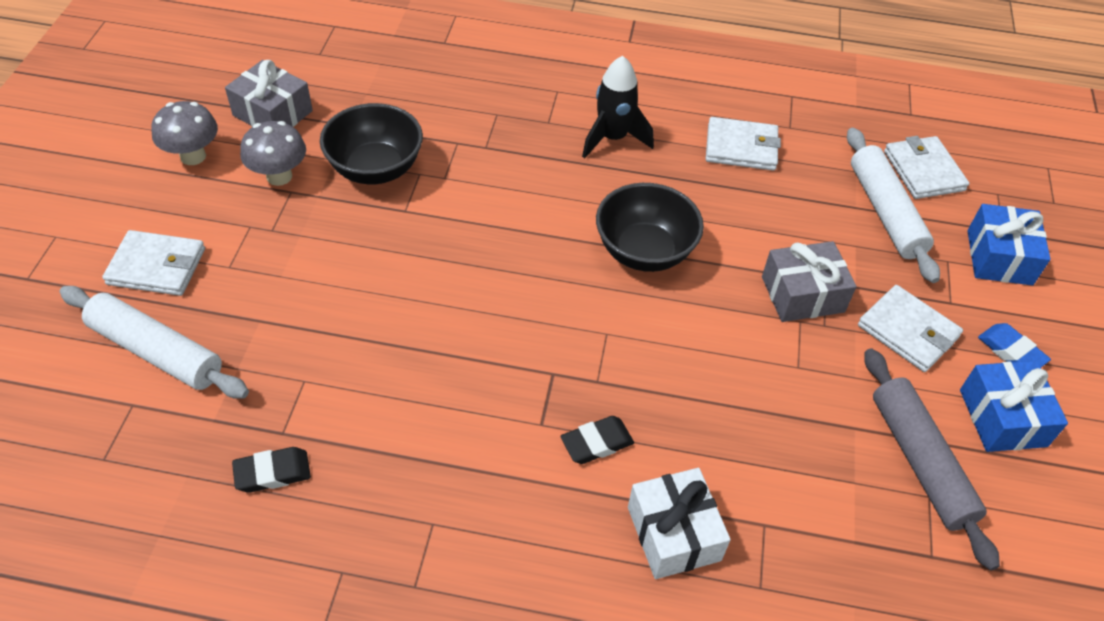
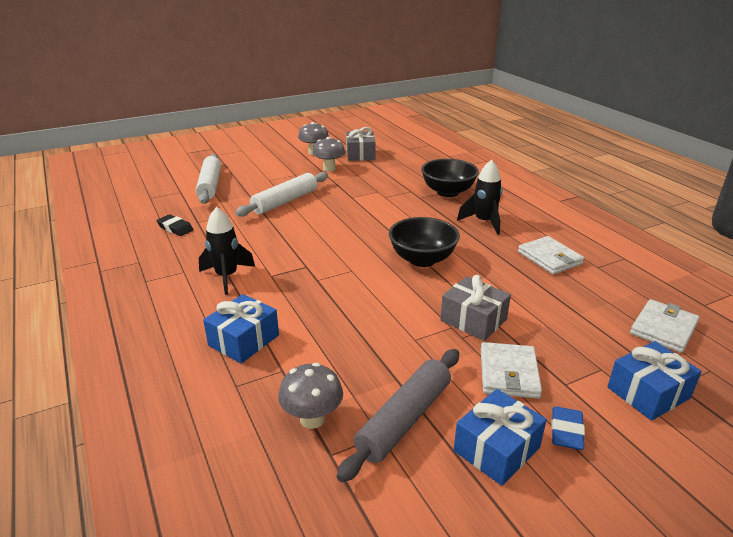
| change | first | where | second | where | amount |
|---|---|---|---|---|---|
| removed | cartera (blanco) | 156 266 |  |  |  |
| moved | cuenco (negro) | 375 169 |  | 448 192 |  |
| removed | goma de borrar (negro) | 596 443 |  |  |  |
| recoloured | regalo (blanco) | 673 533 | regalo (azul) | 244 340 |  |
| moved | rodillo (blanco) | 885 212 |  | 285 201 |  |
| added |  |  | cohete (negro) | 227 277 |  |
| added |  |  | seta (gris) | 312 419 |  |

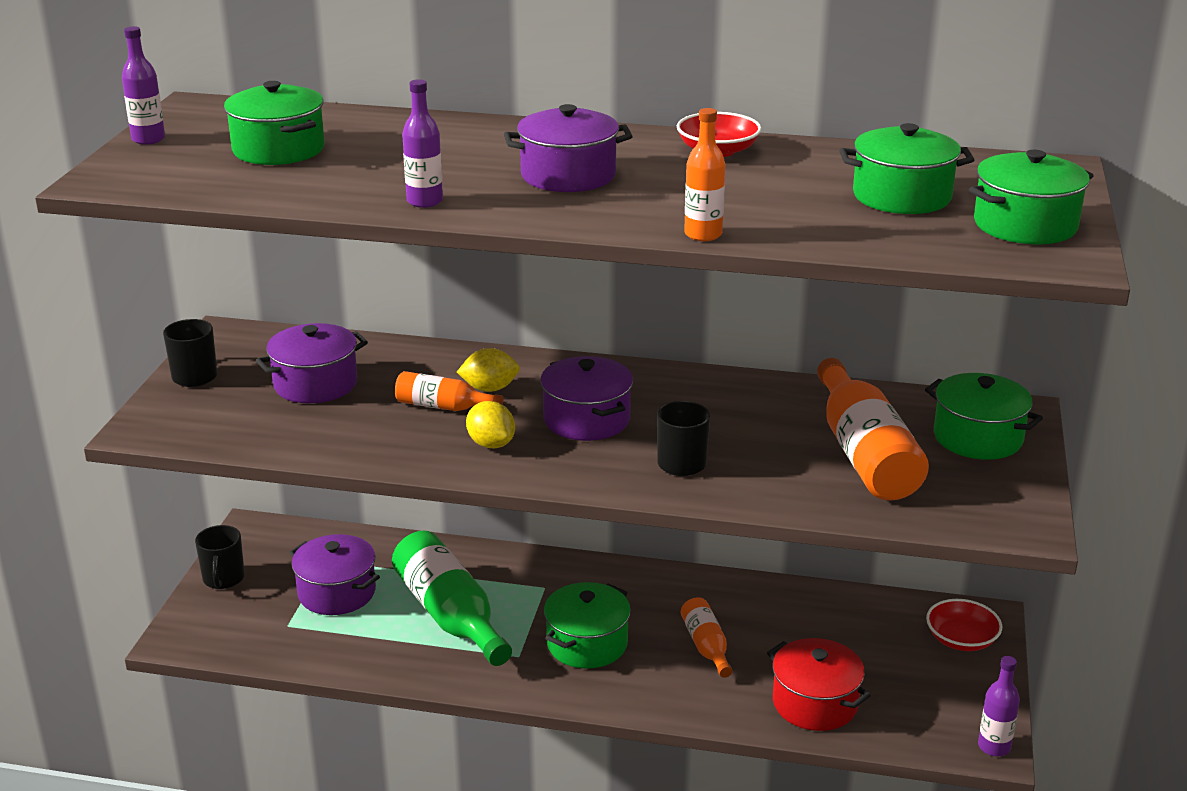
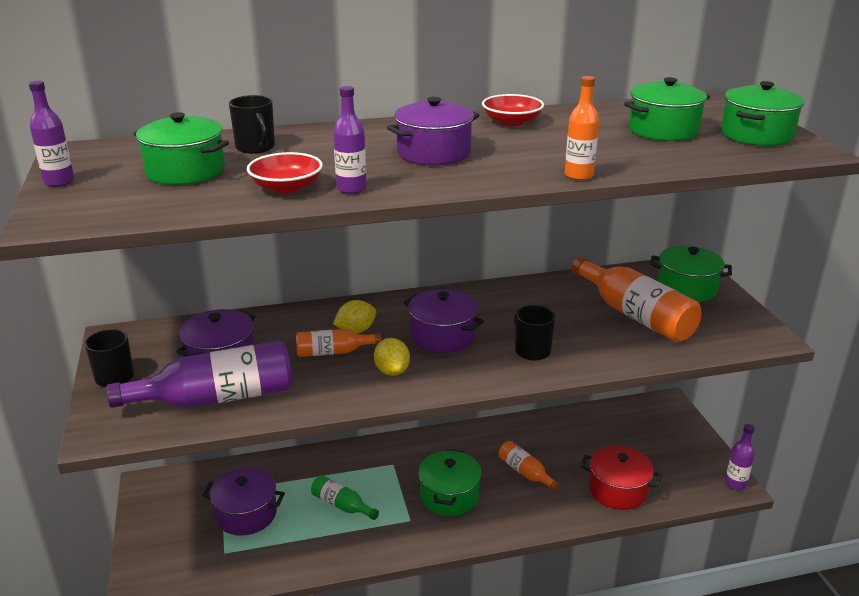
| change | first | where | second | where | amount |
|---|---|---|---|---|---|
| moved | taza (negro) | 223 579 |  | 256 147 |  |
| resized | botella (verde) | 450 615 |  | 342 505 | x0.53 |
| turned | limón (amarillo) | 491 444 |  | 392 371 | 45 degrees clockwise |
| moved | cuenco (rojo) | 961 639 |  | 286 187 |  |
| added |  |  | botella (morado) | 217 398 |  |

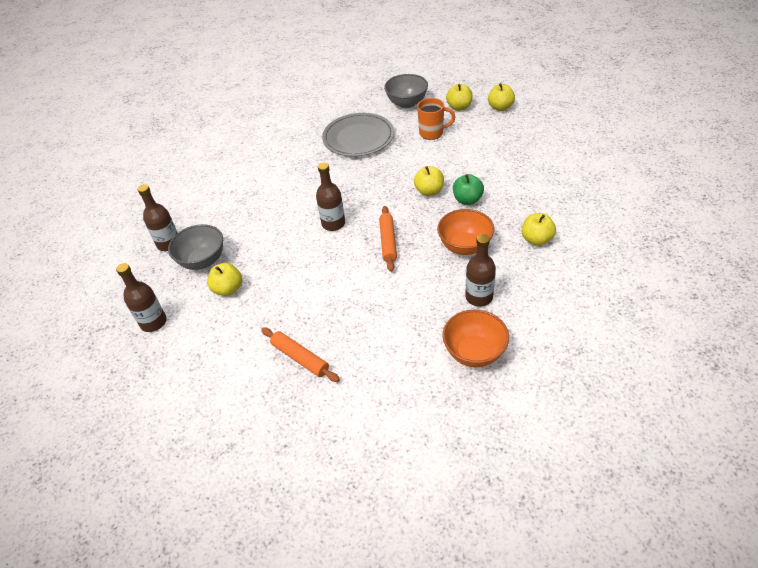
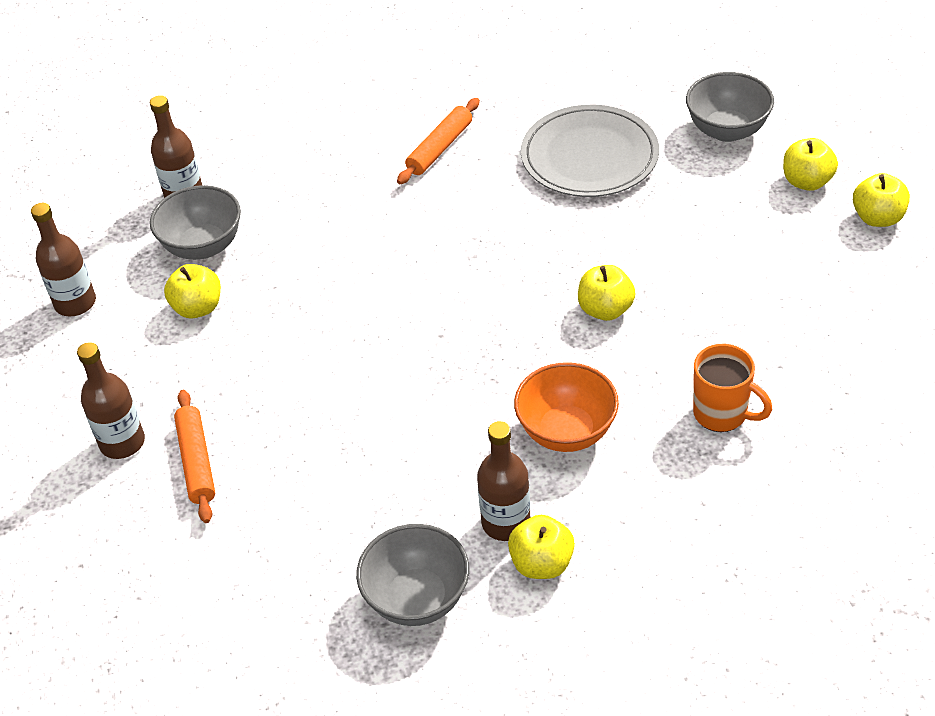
| change | first | where | second | where | amount |
|---|---|---|---|---|---|
| moved | botella (marrón) | 333 224 |  | 122 442 |  |
| moved | rodillo (naranja) | 388 242 |  | 440 148 |  |
| moved | taza (naranja) | 432 133 |  | 722 414 |  |
| recoloured | cuenco (naranja) | 474 352 | cuenco (gris) | 417 598 |  |
| removed | manzana (verde) | 467 200 |  |  |  |
| moved | manzana (amarillo) | 536 239 |  | 541 563 |  |

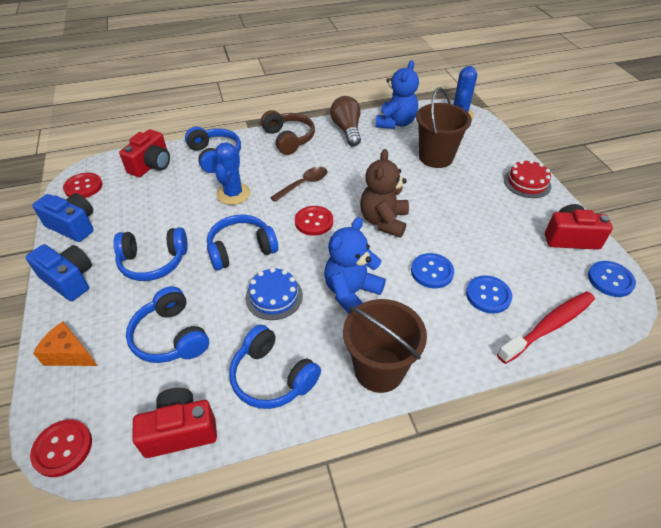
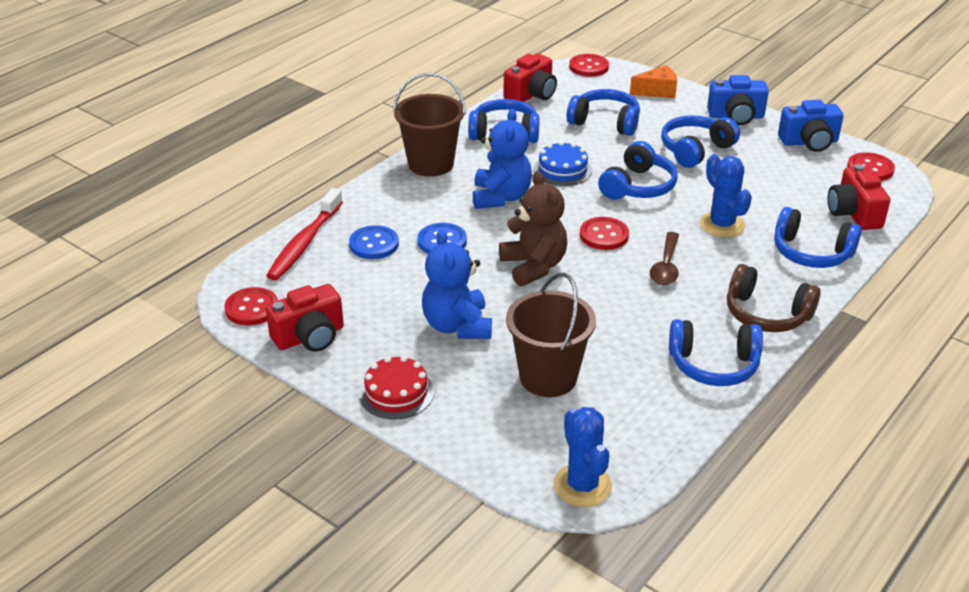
| change | first | where | second | where | amount |
|---|---|---|---|---|---|
| replaced | bombilla (marrón) | 347 130 | auriculares (azul) | 713 365 |  |
| moved | osito (azul) | 395 123 |  | 457 326 |  |
| recoloured | botón (azul) | 610 280 | botón (rojo) | 252 308 |  |

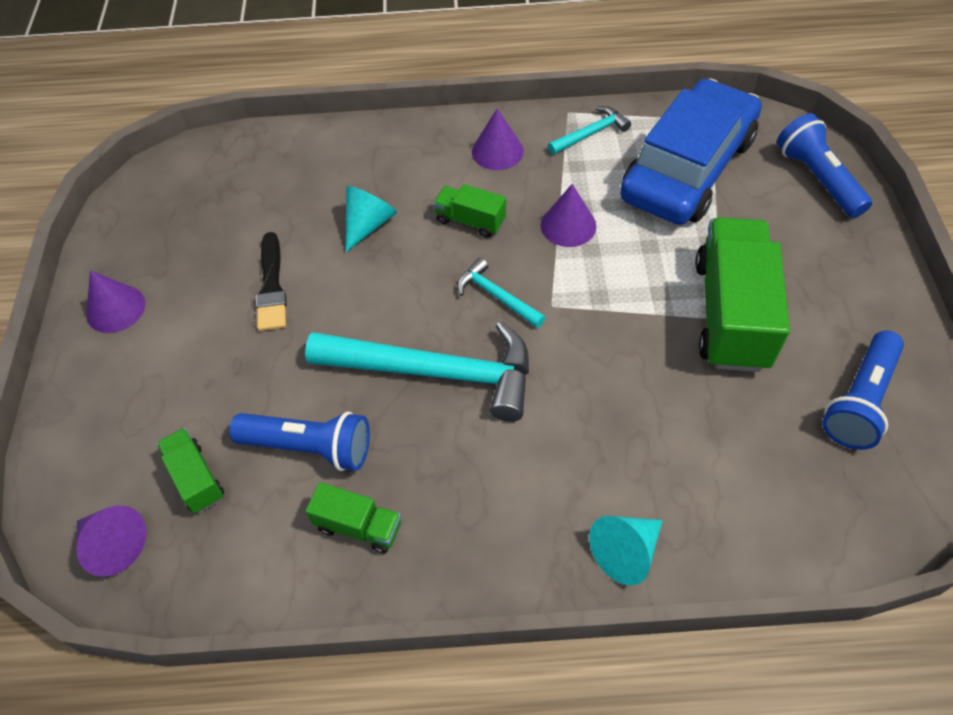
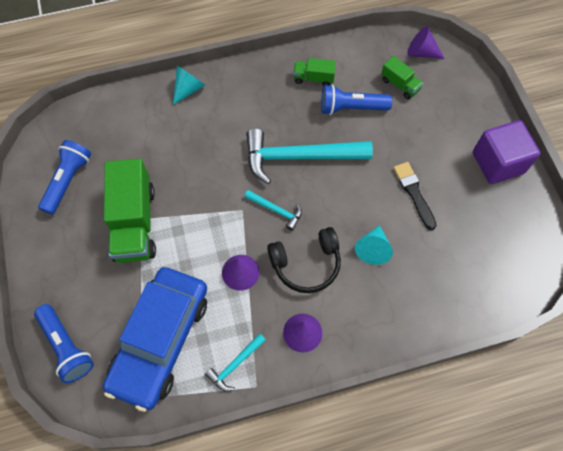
| change | first | where | second | where | amount |
|---|---|---|---|---|---|
| replaced | cono (morado) | 115 308 | cubo (morado) | 498 163 |  |
| replaced | camión (verde) | 470 221 | auriculares (negro) | 306 264 |  |

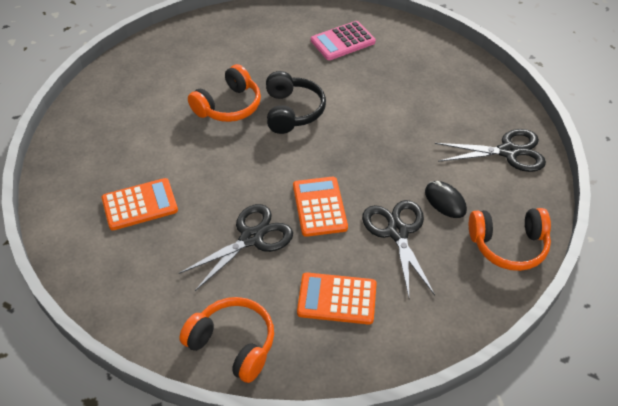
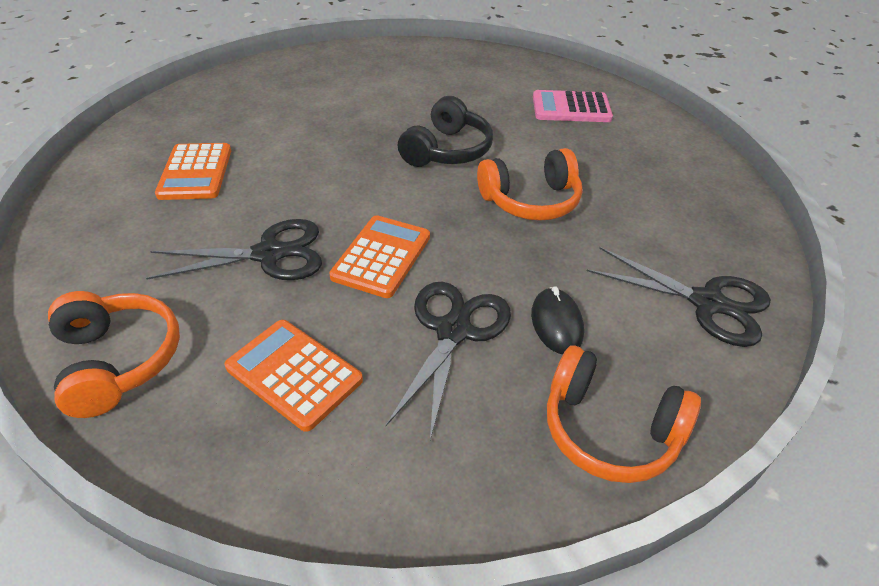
| change | first | where | second | where | amount |
|---|---|---|---|---|---|
| turned | calculadora (naranja) | 140 205 |  | 195 172 | 75 degrees clockwise |
| moved | auriculares (naranja) | 228 106 |  | 531 200 |  |

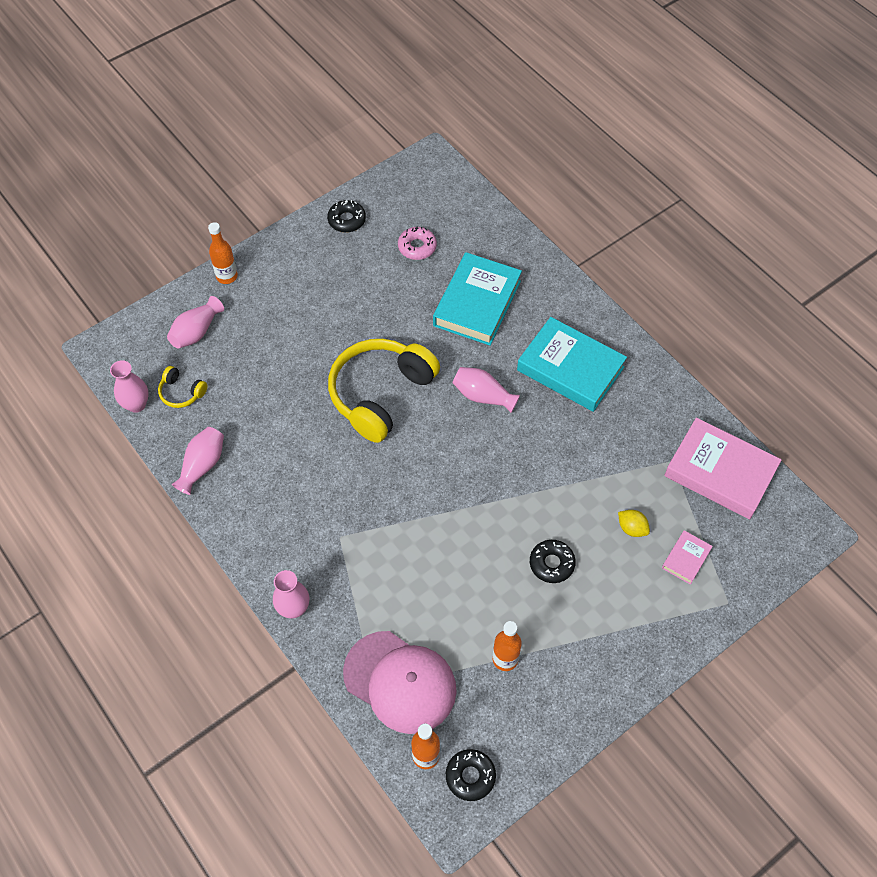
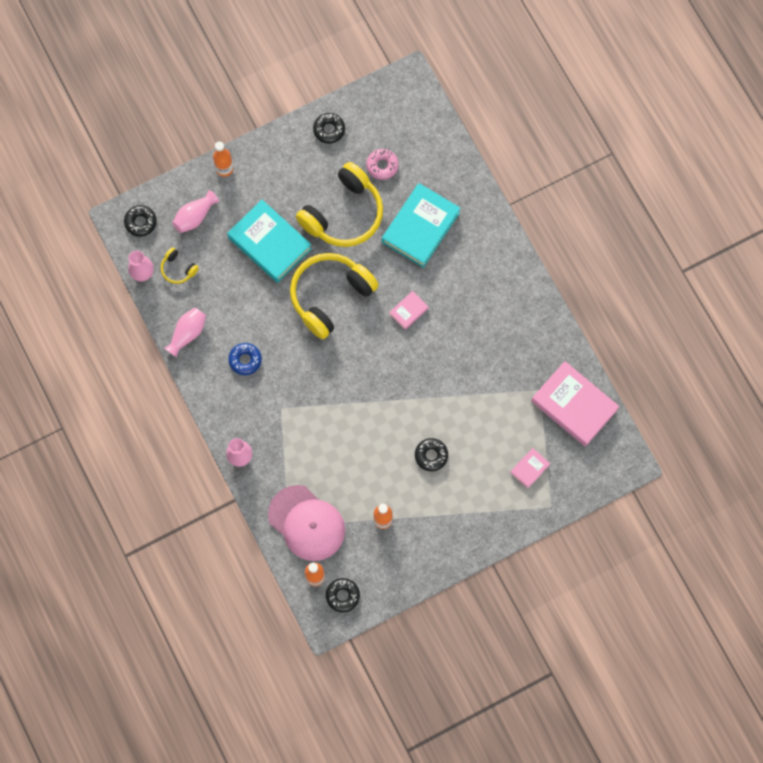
| change | first | where | second | where | amount |
|---|---|---|---|---|---|
| replaced | florero (rosa) | 483 396 | libro (rosa) | 408 311 |  |
| moved | libro (turquesa) | 570 369 |  | 269 243 |  |
| removed | limón (amarillo) | 632 528 |  |  |  |
| added |  |  | rosquilla (negro) | 140 222 |  |
| added |  |  | rosquilla (azul) | 245 360 |  |
| added |  |  | auriculares (amarillo) | 343 214 |  |

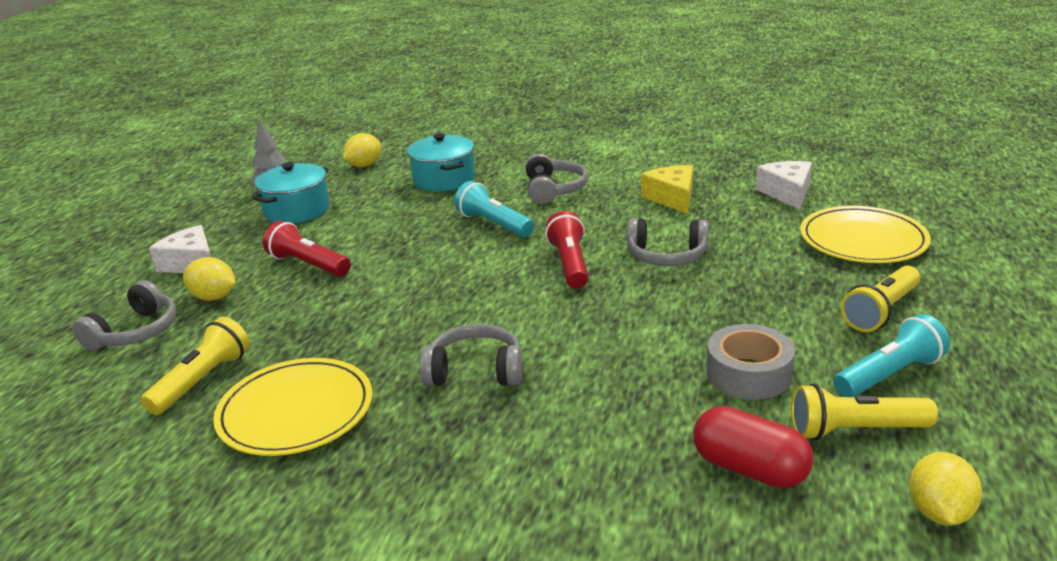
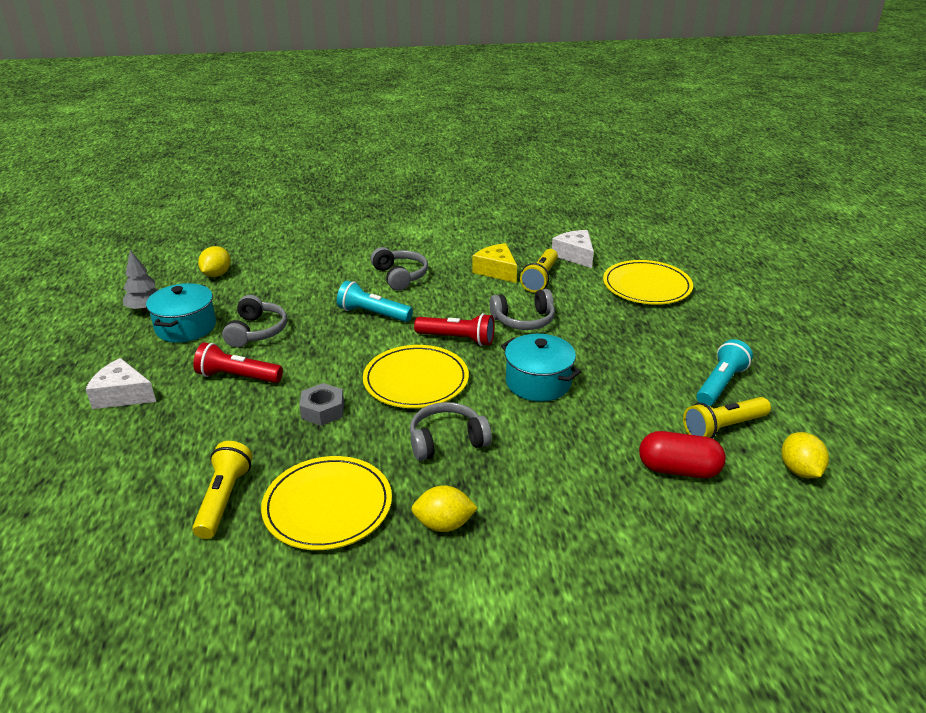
| change | first | where | second | where | amount |
|---|---|---|---|---|---|
| moved | auriculares (gris) | 135 332 |  | 257 331 |  |
| moved | limón (amarillo) | 214 297 |  | 444 524 |  |
| moved | olla (turquesa) | 444 179 |  | 538 382 |  |
| turned | lámpara de mano (rojo) | 570 264 |  | 457 339 | 135 degrees clockwise |
| removed | cinta adhesiva (gris) | 748 374 |  |  |  |
| moved | lámpara de mano (amarillo) | 881 311 |  | 540 279 |  |
| added |  |  | tuerca (gris) | 323 410 |  |
| added |  |  | plato (amarillo) | 416 380 |  |

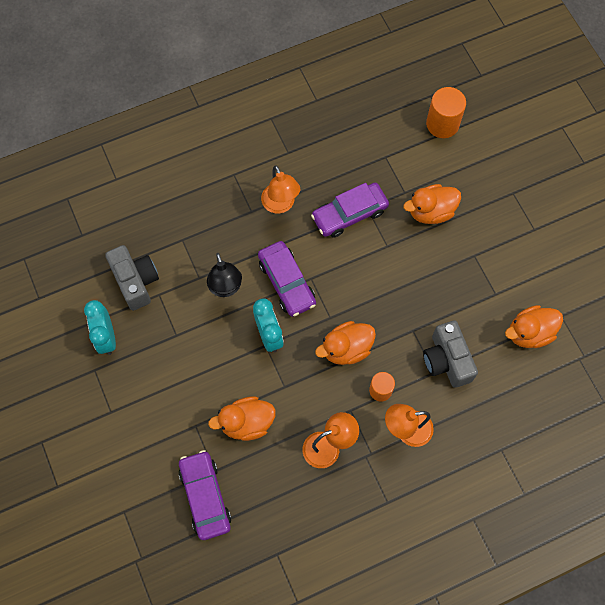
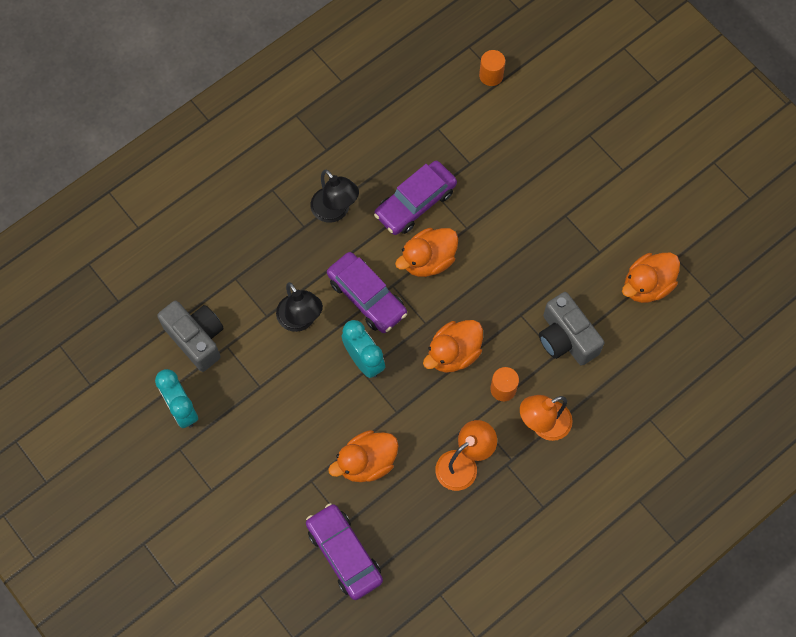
| change | first | where | second | where | amount |
|---|---|---|---|---|---|
| recoloured | lámpara (naranja) | 280 205 | lámpara (negro) | 335 211 |  |
| moved | pato (naranja) | 431 212 |  | 428 260 |  |
| resized | cilindro (naranja) | 442 124 |  | 491 75 | x0.62 |

